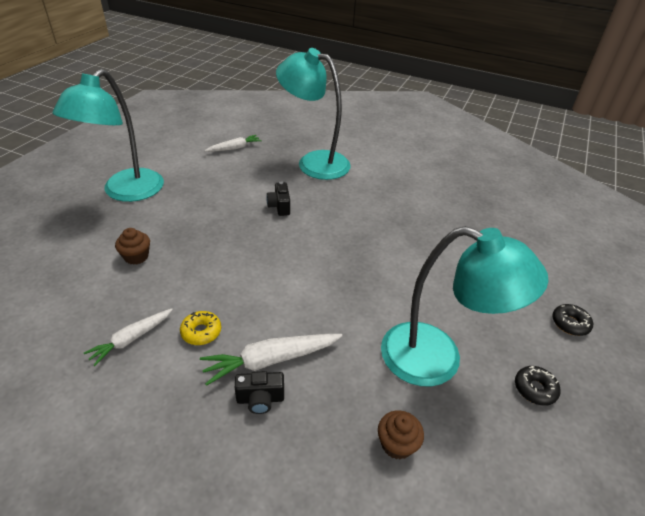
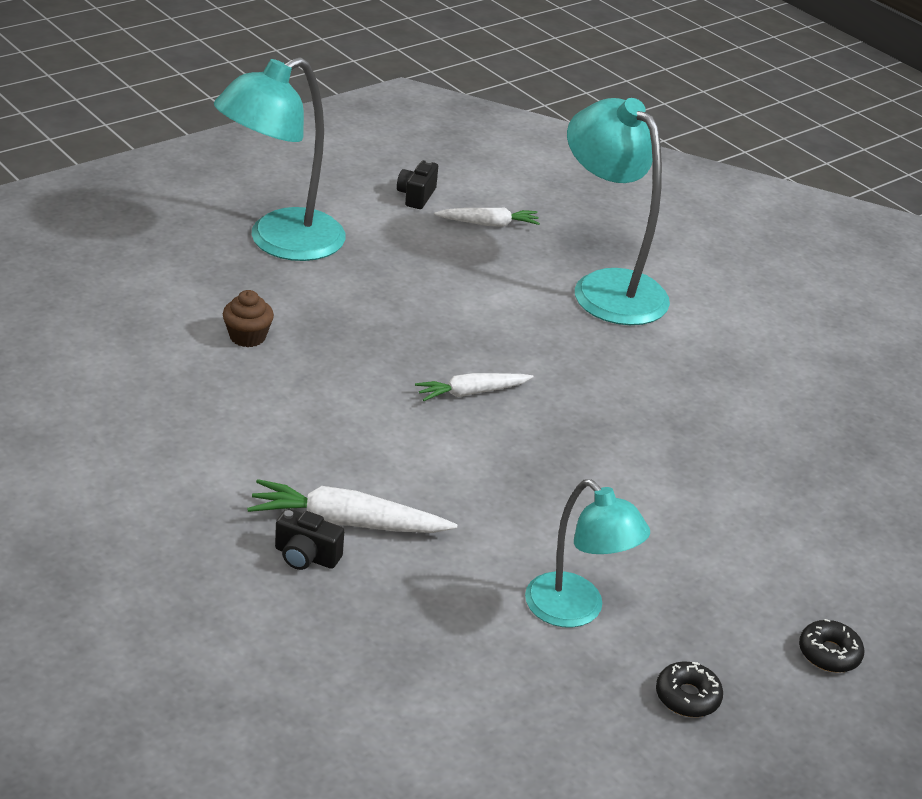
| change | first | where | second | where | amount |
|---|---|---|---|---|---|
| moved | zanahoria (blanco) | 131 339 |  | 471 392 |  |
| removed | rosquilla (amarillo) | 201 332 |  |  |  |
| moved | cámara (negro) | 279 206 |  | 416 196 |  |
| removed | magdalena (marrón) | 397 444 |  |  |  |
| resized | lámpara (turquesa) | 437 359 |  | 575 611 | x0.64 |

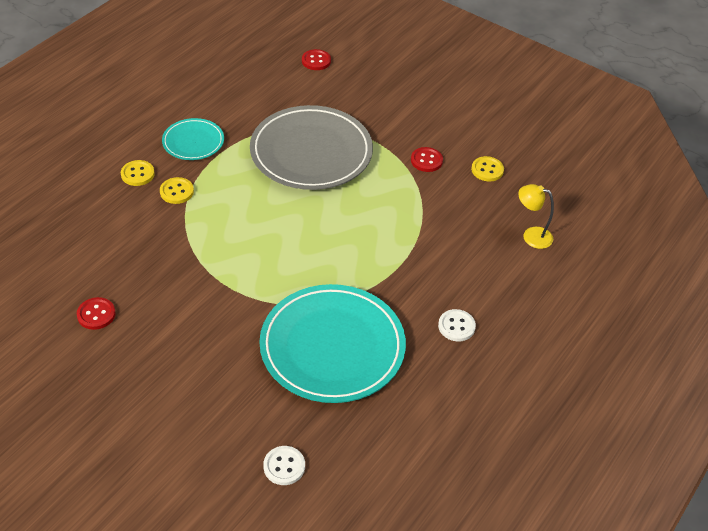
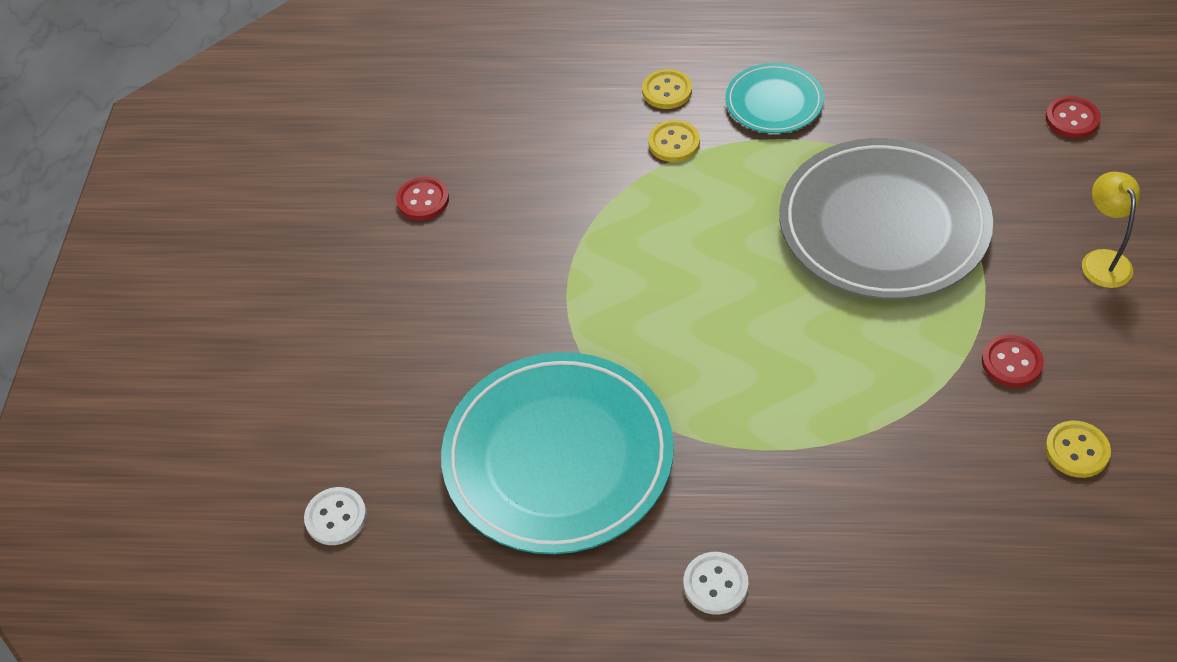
| change | first | where | second | where | amount |
|---|---|---|---|---|---|
| moved | lámpara (amarillo) | 531 235 |  | 1102 260 |  |

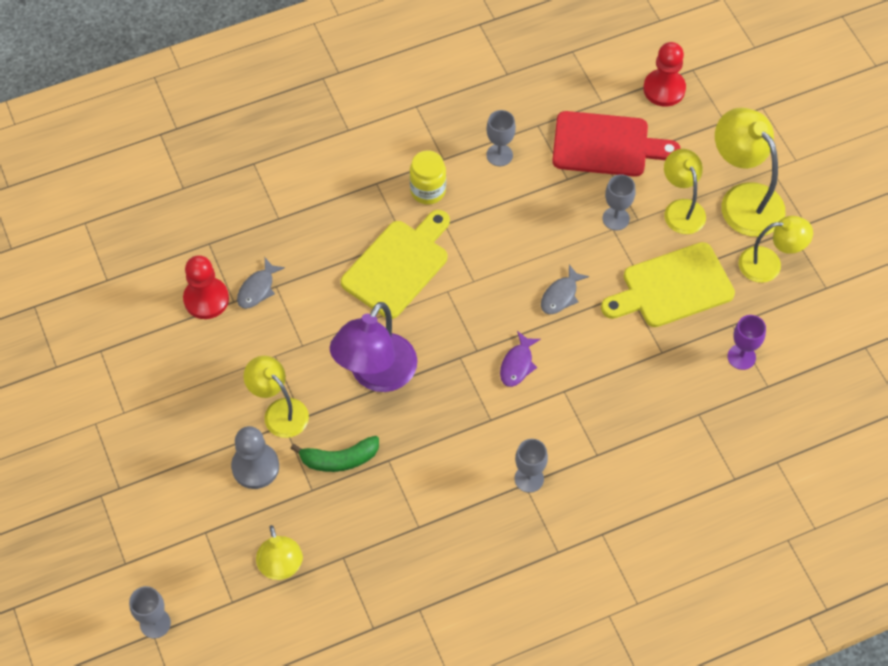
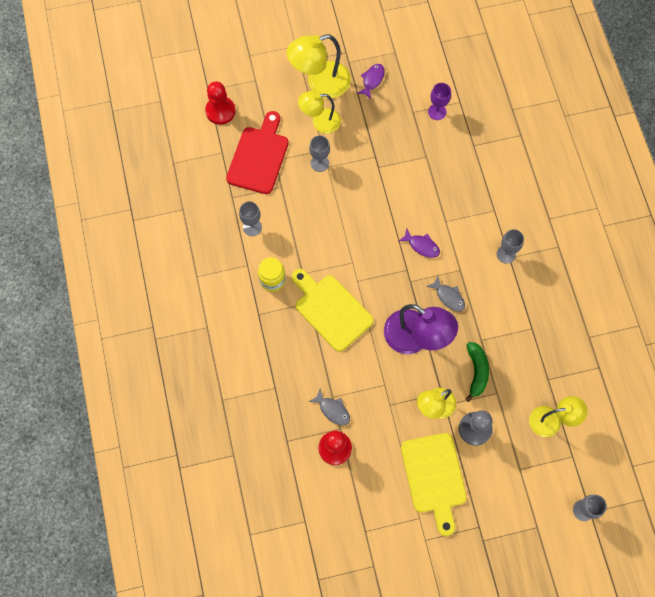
| change | first | where | second | where | amount |
|---|---|---|---|---|---|
| moved | pez (gris) | 561 295 |  | 448 297 |  |
| moved | tabla de cortar (amarillo) | 672 287 |  | 434 477 |  |
| replaced | lámpara (amarillo) | 769 264 | pez (morado) | 372 80 |  |

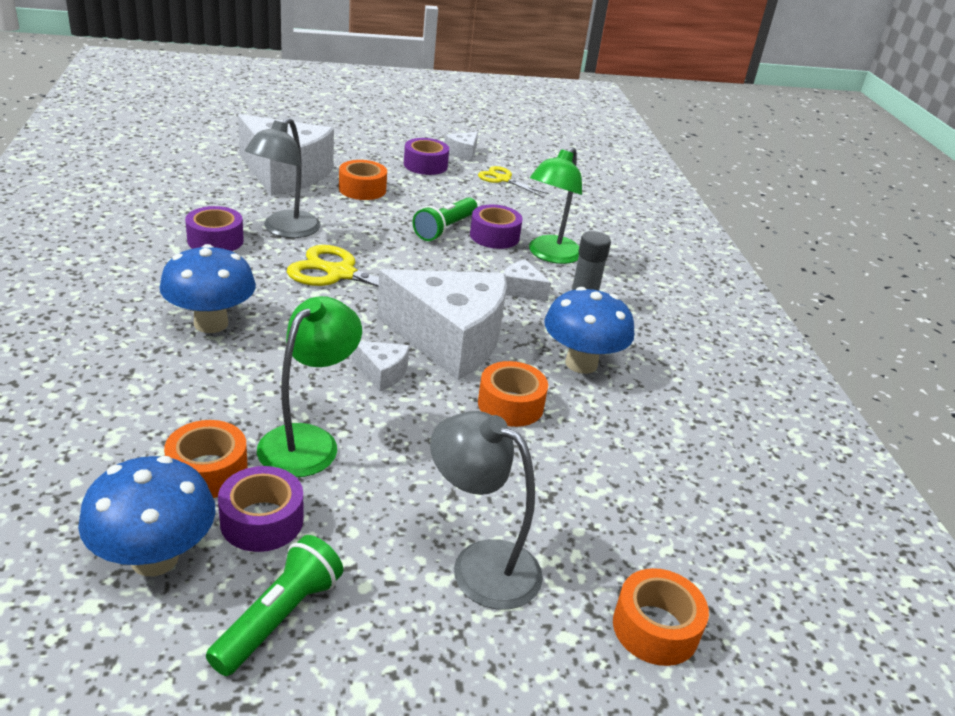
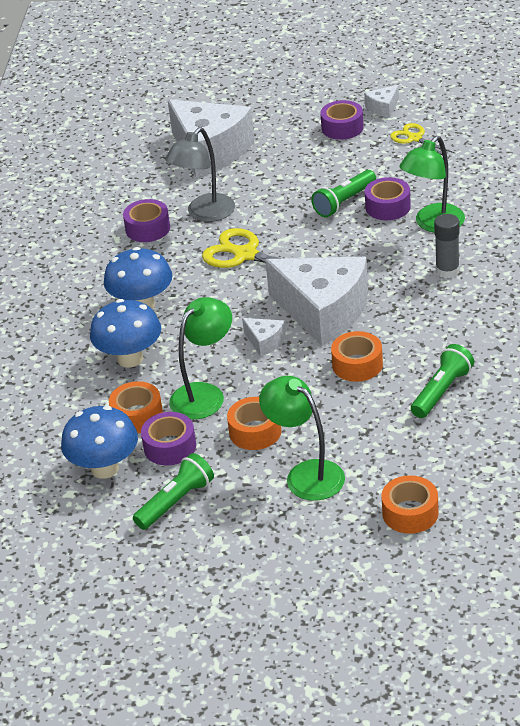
| change | first | where | second | where | amount |
|---|---|---|---|---|---|
| moved | cinta adhesiva (naranja) | 362 189 |  | 255 432 |  |
| recoloured | lámpara (gris) | 480 564 | lámpara (verde) | 306 474 |  |
| removed | queso (blanco) | 521 290 |  |  |  |
| moved | seta (azul) | 581 363 |  | 130 359 |  |
| added |  |  | lámpara de mano (verde) | 442 391 |  |

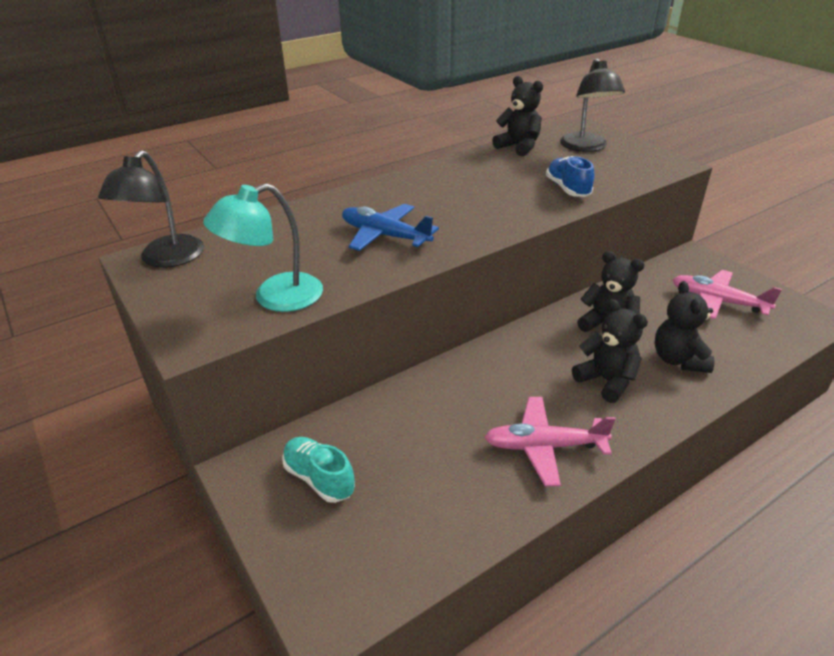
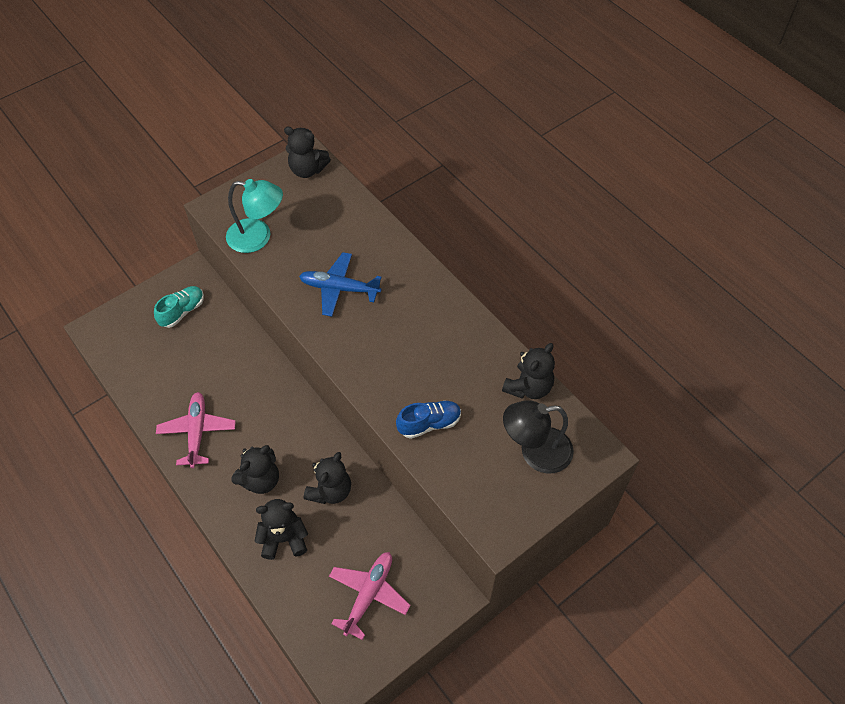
| change | first | where | second | where | amount |
|---|---|---|---|---|---|
| replaced | lámpara (negro) | 166 259 | osito (negro) | 307 170 |  |
| turned | lámpara (turquesa) | 275 297 |  | 258 237 | 135 degrees clockwise |
| turned | avión (azul) | 385 236 |  | 339 288 | 105 degrees counterclockwise |

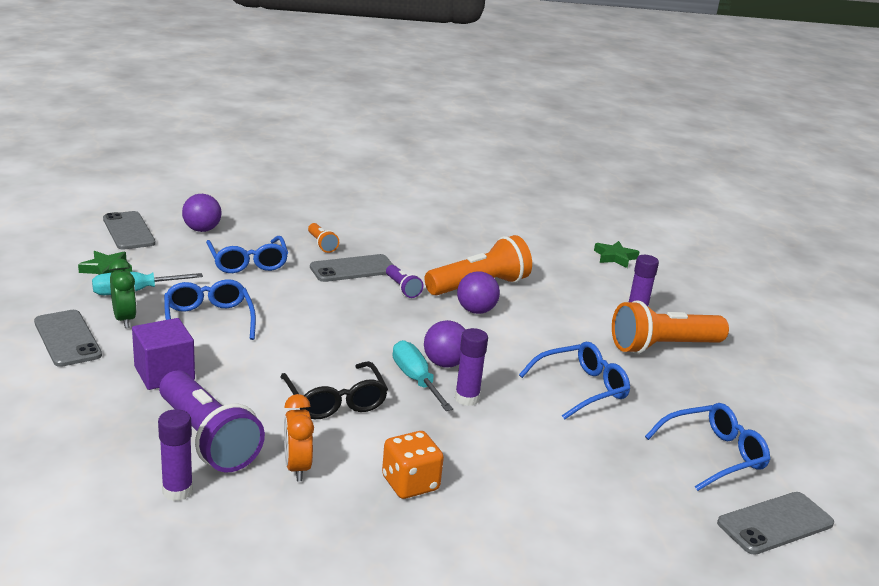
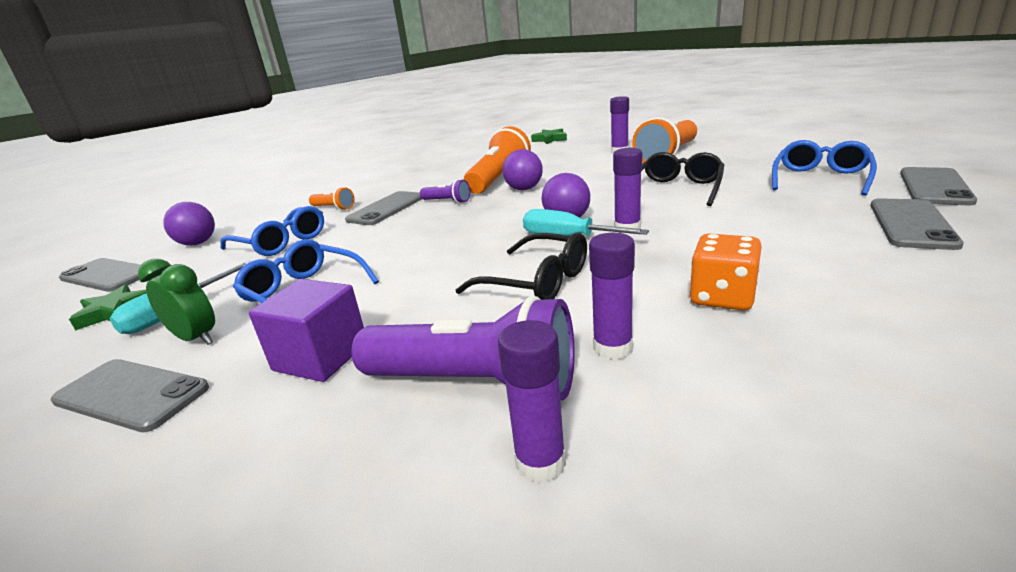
| change | first | where | second | where | amount |
|---|---|---|---|---|---|
| replaced | despertador (naranja) | 297 467 | barra de pegamento (morado) | 612 348 |  |
| recoloured | gafas (azul) | 581 388 | gafas (negro) | 678 189 |  |
| added |  |  | móvil (gris) | 911 224 |  |

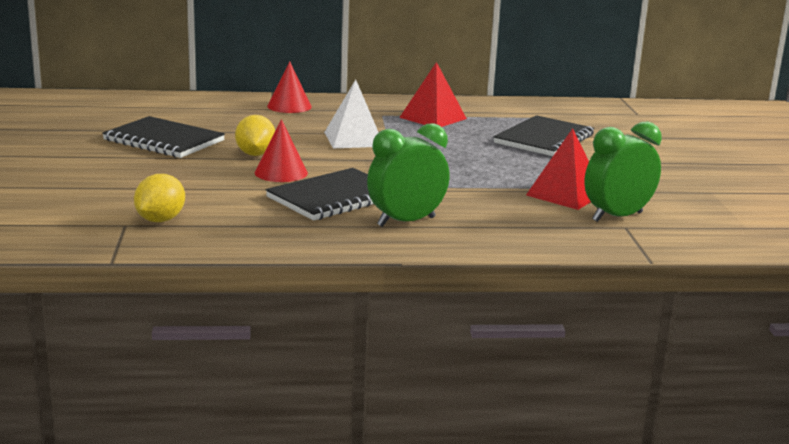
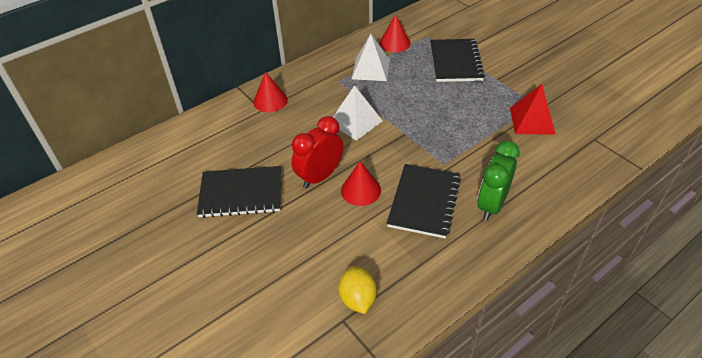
| change | first | where | second | where | amount |
|---|---|---|---|---|---|
| replaced | limón (amarillo) | 255 154 | despertador (rojo) | 320 176 |  |
| recoloured | pirámide (rojo) | 433 118 | pirámide (blanco) | 371 69 |  |
| removed | despertador (verde) | 617 217 |  |  |  |
| added |  |  | cono (rojo) | 394 43 |  |

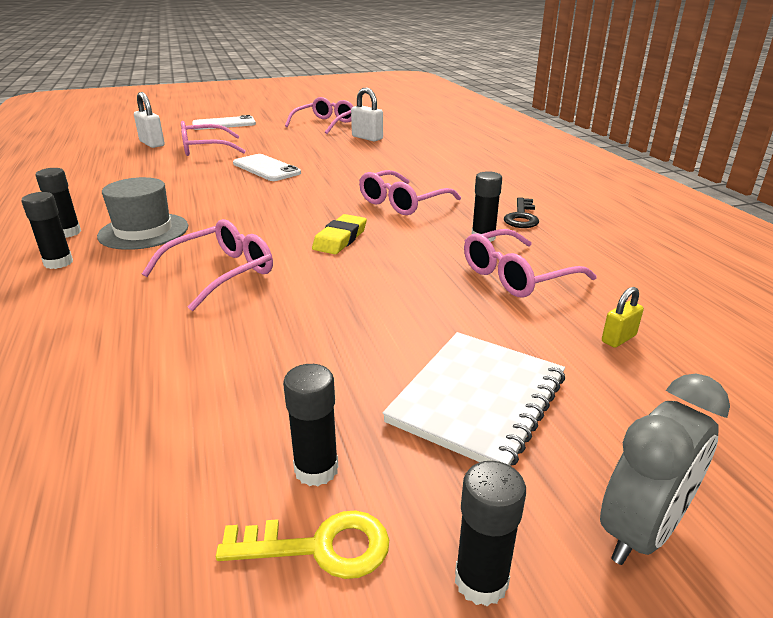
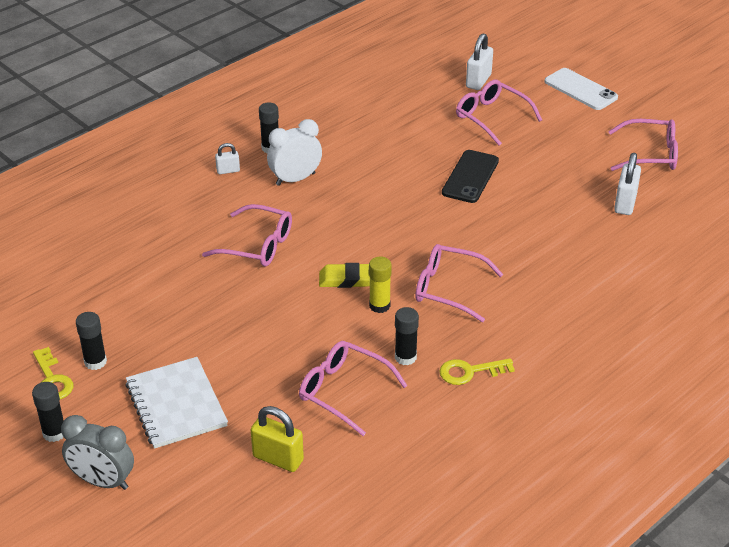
| change | first | where | second | where | amount |
|---|---|---|---|---|---|
| replaced | barra de pegamento (negro) | 58 263 | candado (blanco) | 228 170 |  |
| replaced | sombrero (gris) | 143 231 | despertador (blanco) | 295 179 |  |
| recoloured | móvil (blanco) | 266 168 | móvil (negro) | 470 177 |  |
| turned | cuaderno (blanco) | 477 399 |  | 176 405 | 60 degrees clockwise |
| recoloured | llave (negro) | 521 217 | llave (amarillo) | 470 372 |  |
| resized | candado (amarillo) | 618 338 |  | 278 458 | x1.72 |
| added |  |  | barra de pegamento (amarillo) | 379 305 |  |

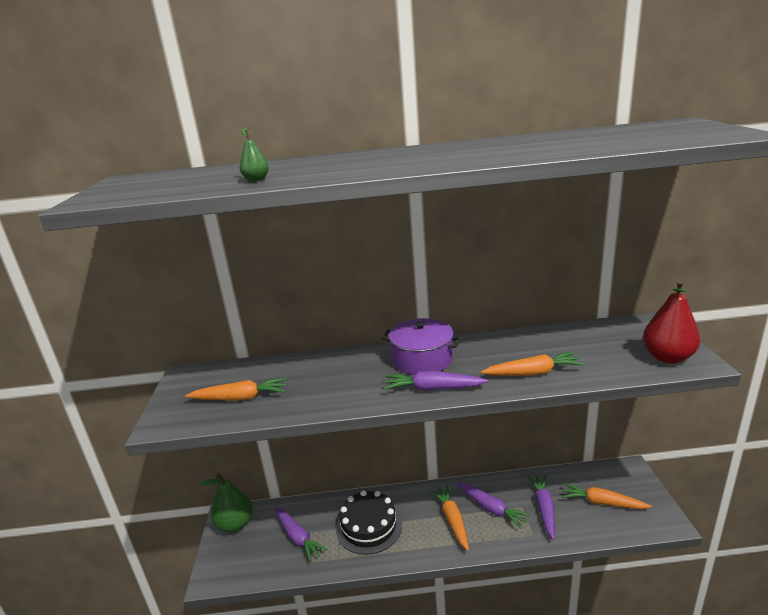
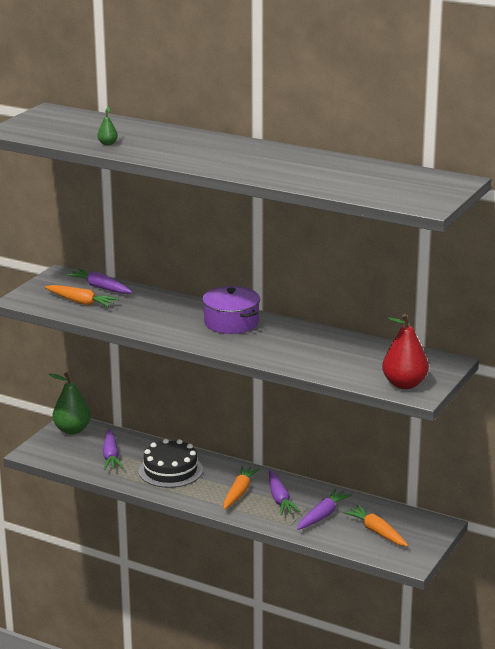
| change | first | where | second | where | amount |
|---|---|---|---|---|---|
| moved | zanahoria (morado) | 433 389 |  | 100 287 |  |
| removed | zanahoria (naranja) | 533 373 |  |  |  |

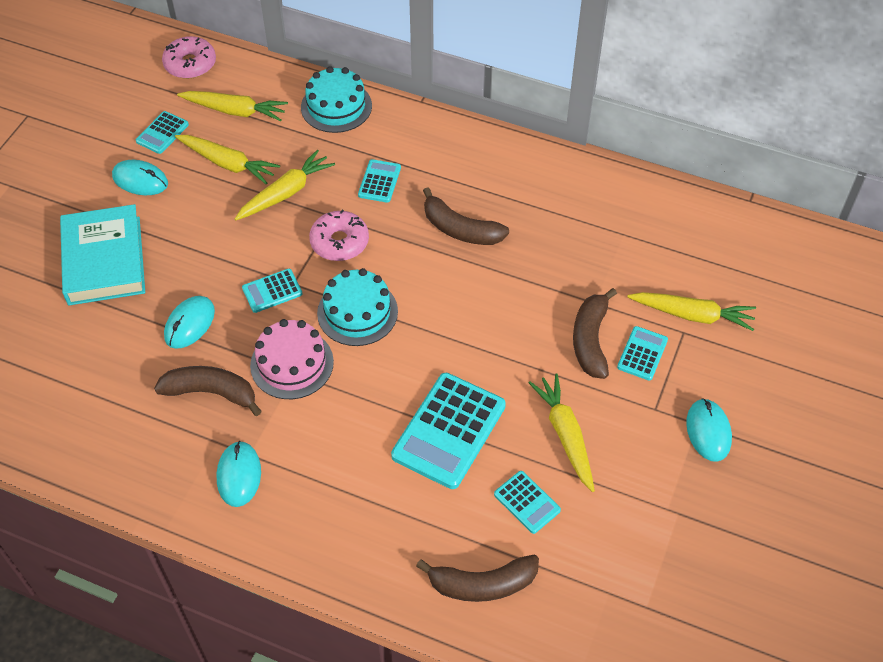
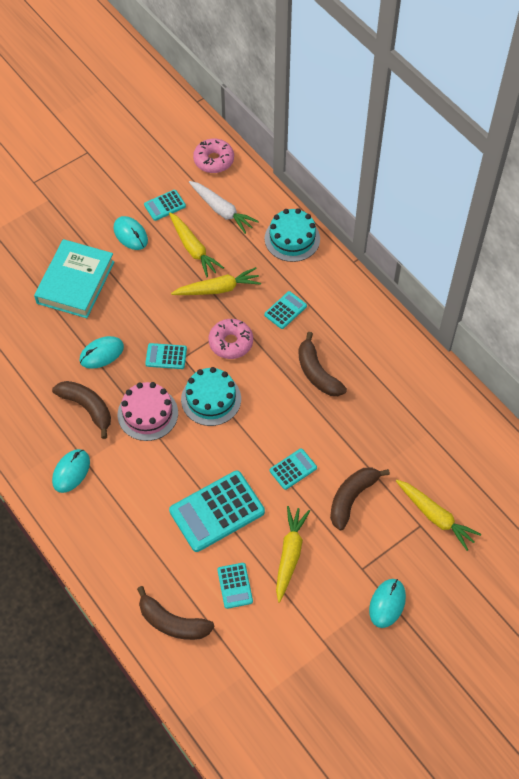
| change | first | where | second | where | amount |
|---|---|---|---|---|---|
| recoloured | zanahoria (amarillo) | 235 111 | zanahoria (blanco) | 222 211 |  |
| moved | calculadora (turquesa) | 642 354 |  | 293 469 |  |

